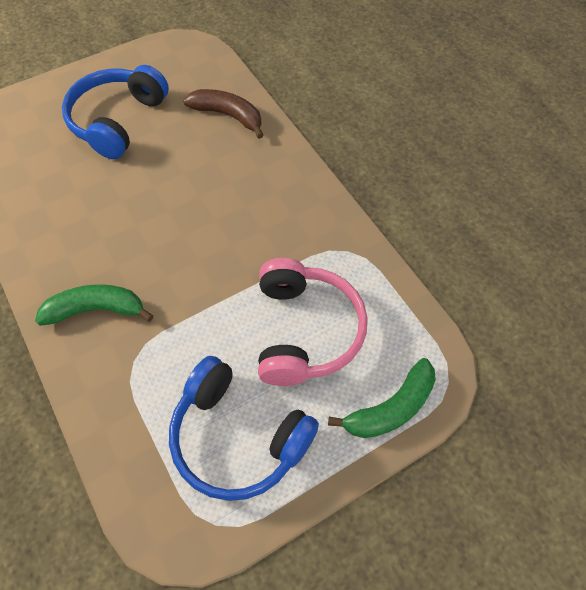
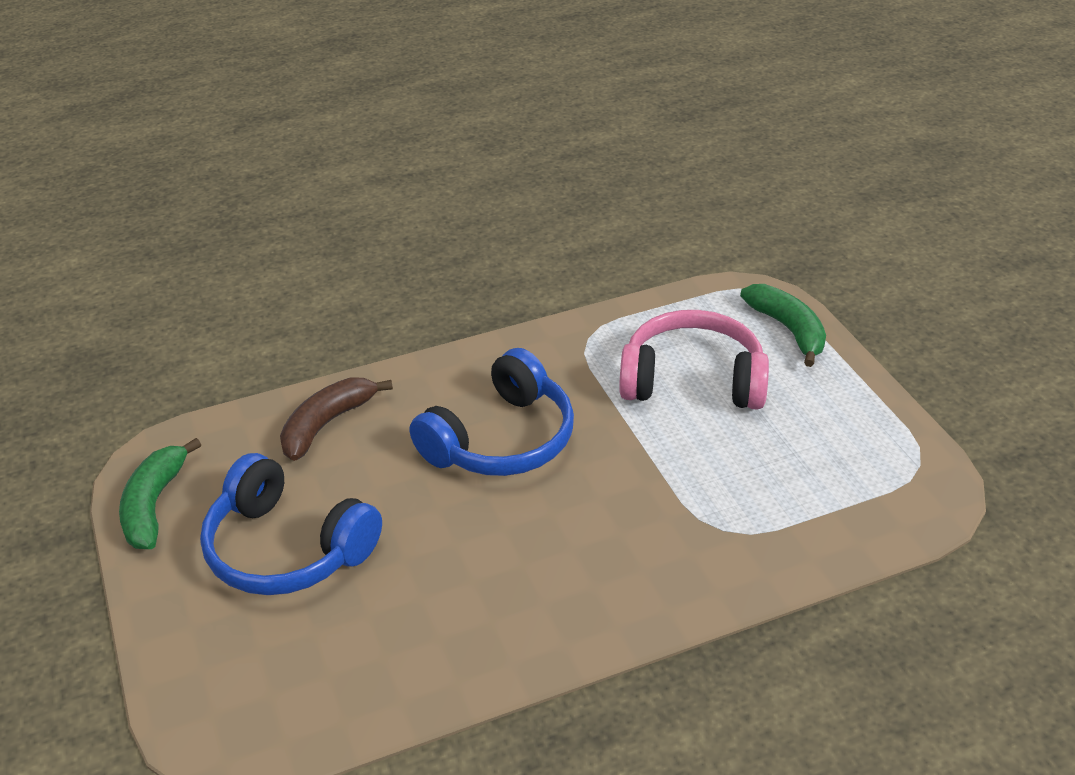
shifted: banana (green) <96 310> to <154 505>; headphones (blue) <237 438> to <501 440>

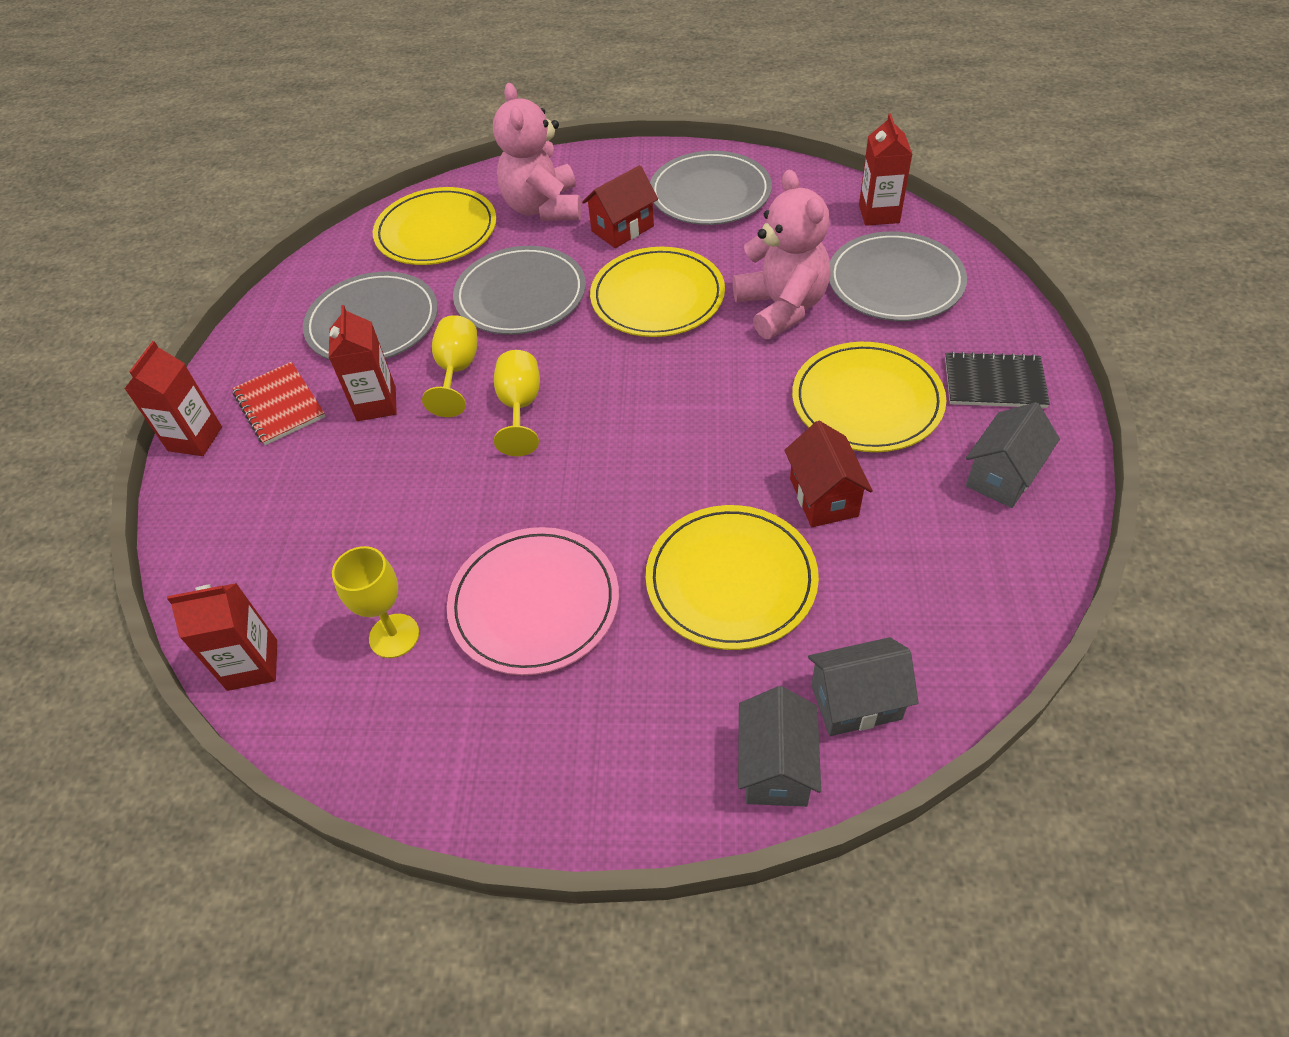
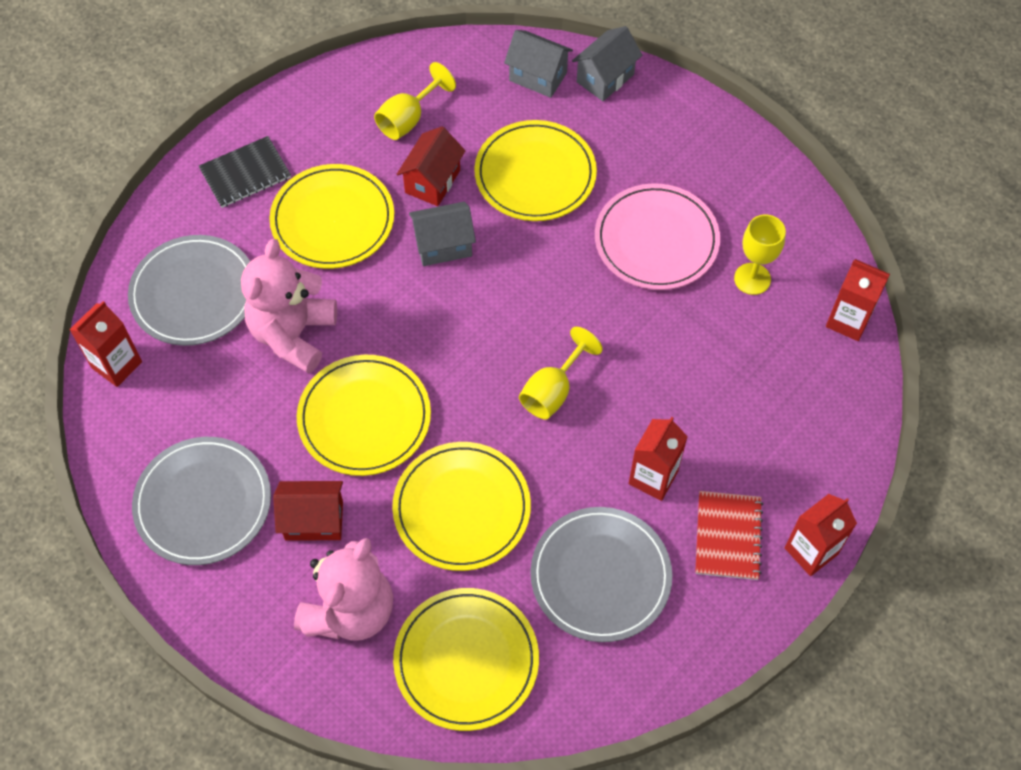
shifted: goblet (yellow) <457 371> to <408 119>; house (grey) <1002 476> to <443 245>
repainted: plate (grey) <520 295> to plate (yellow) <462 508>
rotated: notebook (black) <994 383> = <245 173> 75 degrees counterclockwise

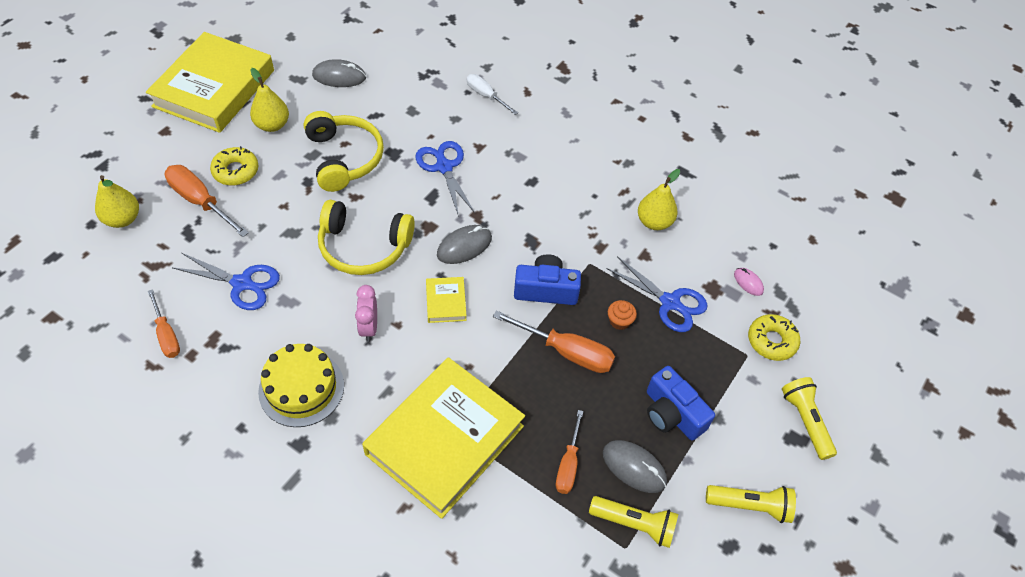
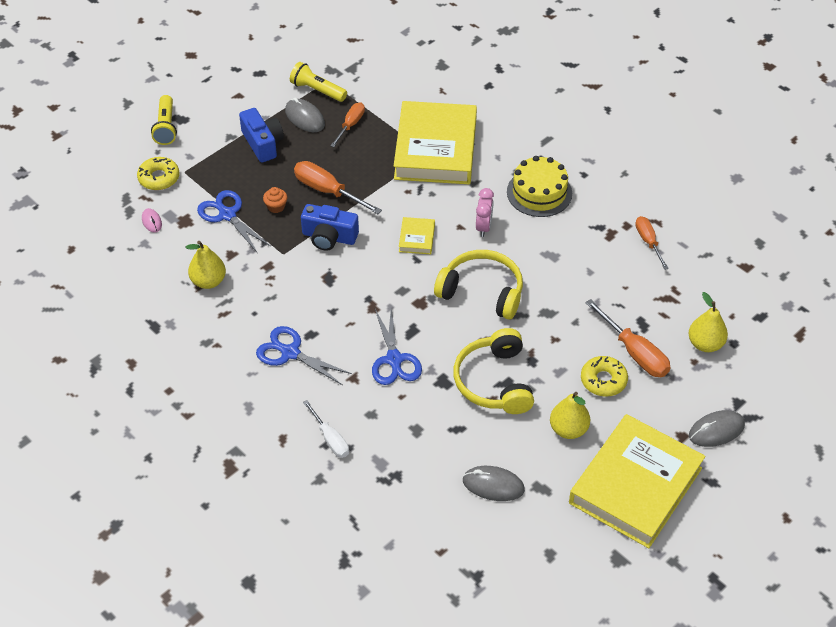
gone: flashlight (yellow) <750 505>
shifted: mouse (grey) <464 246> to <716 430>; scissors (blue) <242 283> to <290 353>
rotated: book (yellow) <445 440> = <435 149> 45 degrees counterclockwise

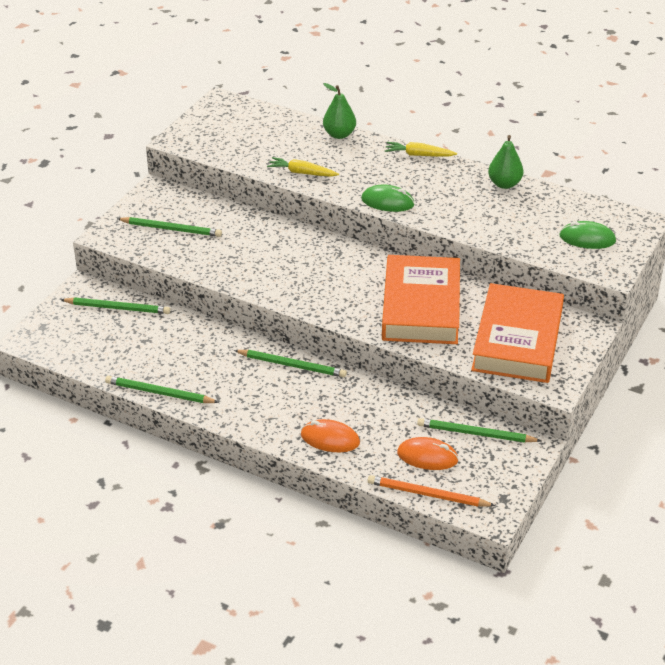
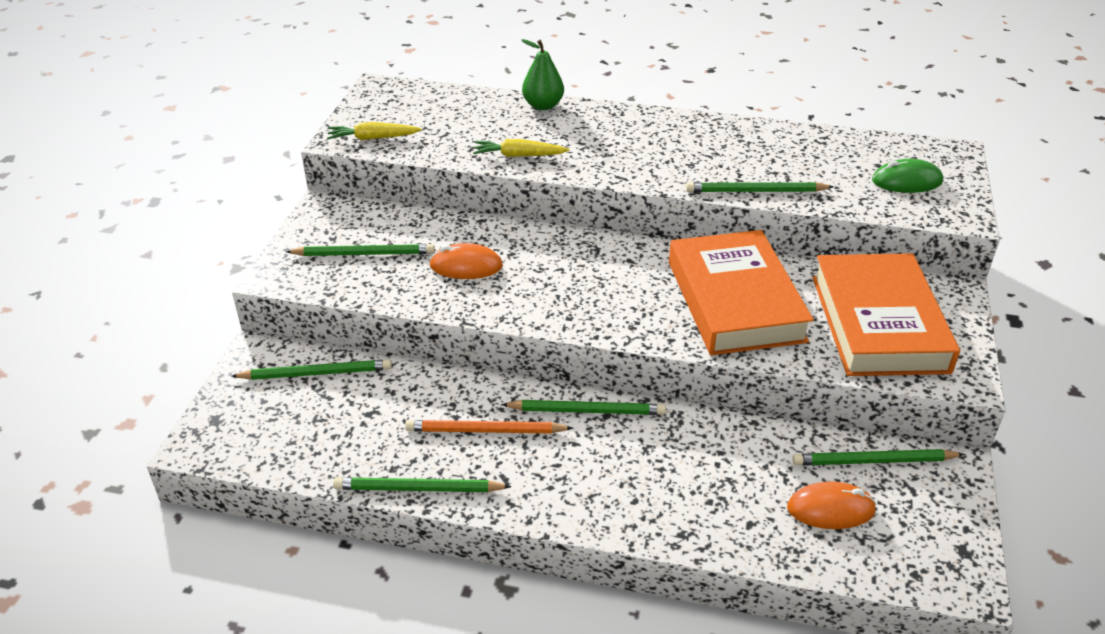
gone: pear (green) <504 184>; mouse (green) <387 202>
new: pencil (green) <755 191>
shifted: carrot (yellow) <418 155> to <372 138>; mouse (orange) <330 439> to <466 266>; pencil (orange) <427 494> to <485 431>

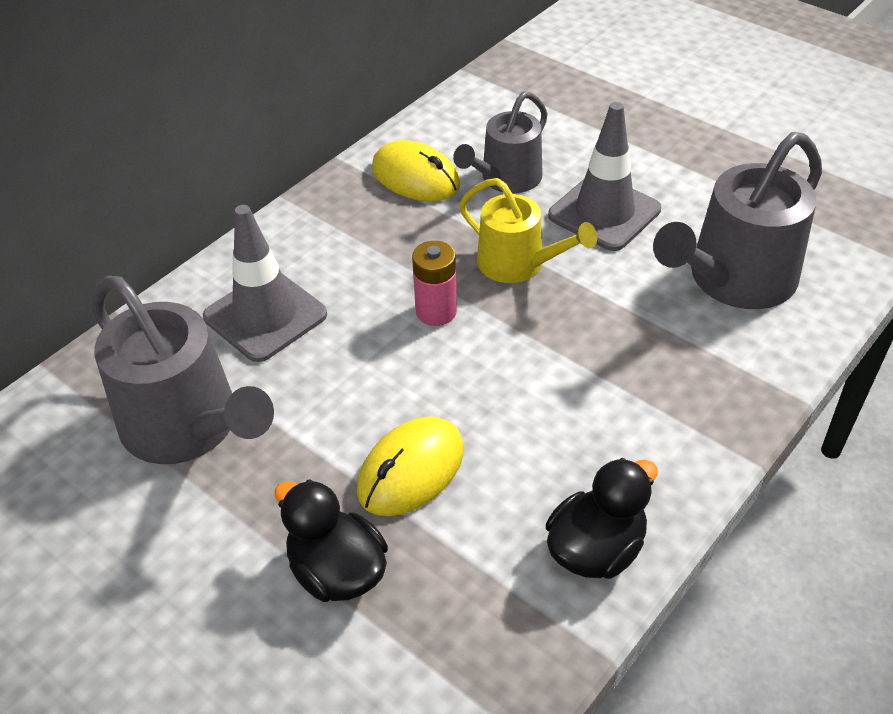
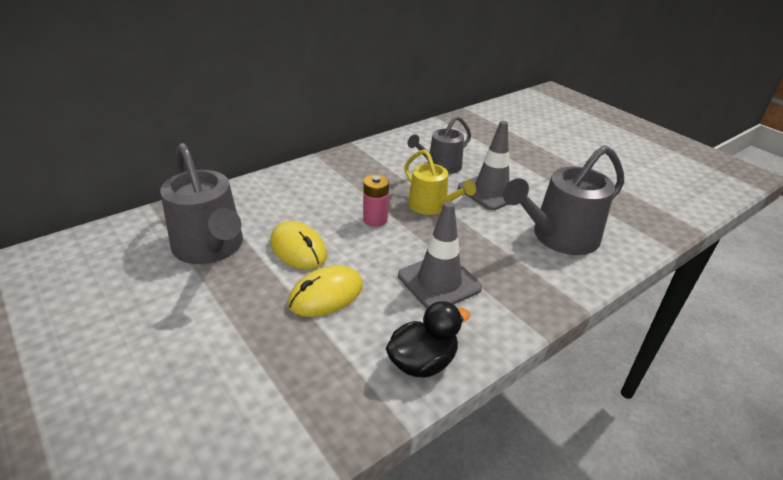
gone: duck (black) <337 571>
shifted: mouse (yellow) <415 177> to <298 249>; traffic cone (grey) <265 316> to <439 282>

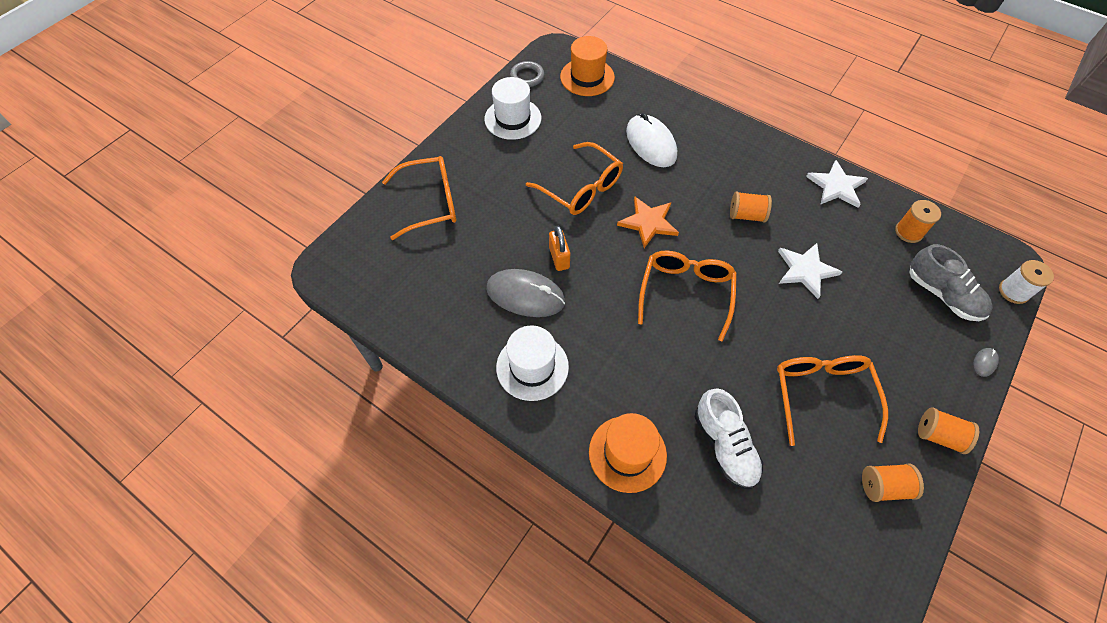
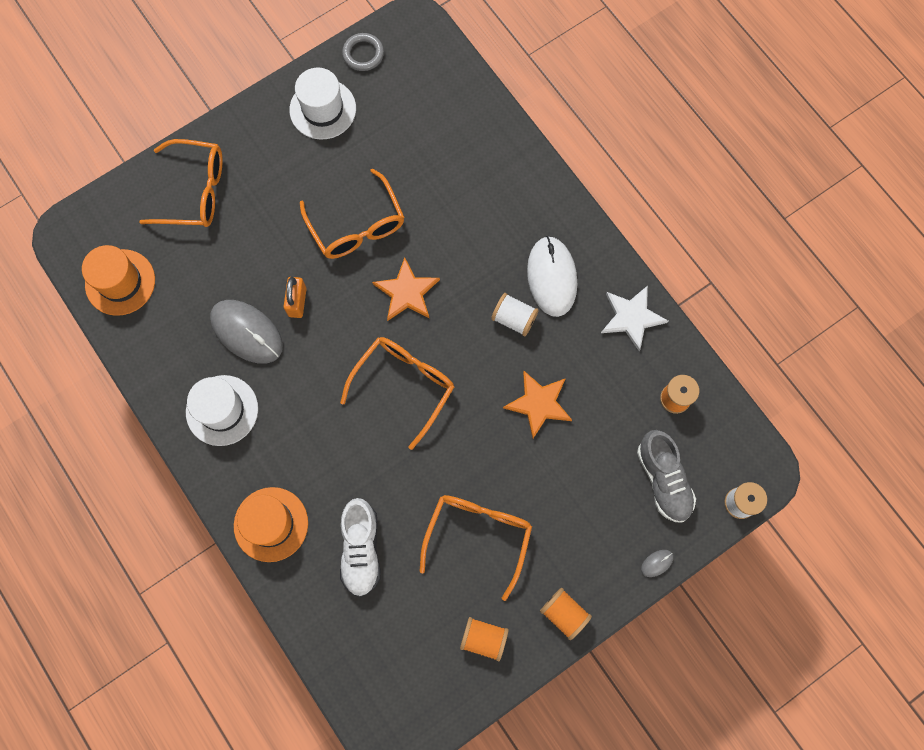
shifted: hat (orange) <587 77> to <120 282>; mouse (white) <651 143> to <552 277>
repainted: spool (orange) <746 215> to spool (white) <514 319>; star (white) <805 270> to star (orange) <539 404>

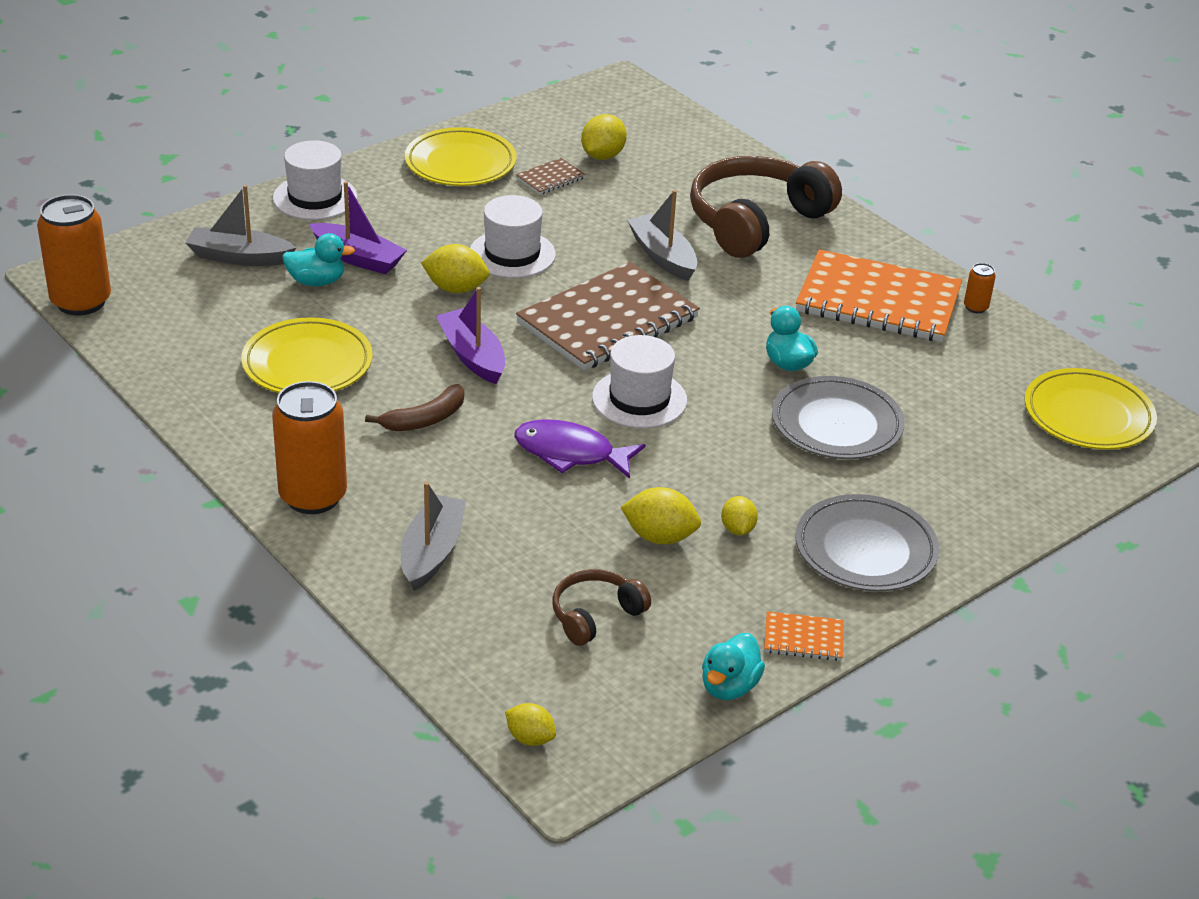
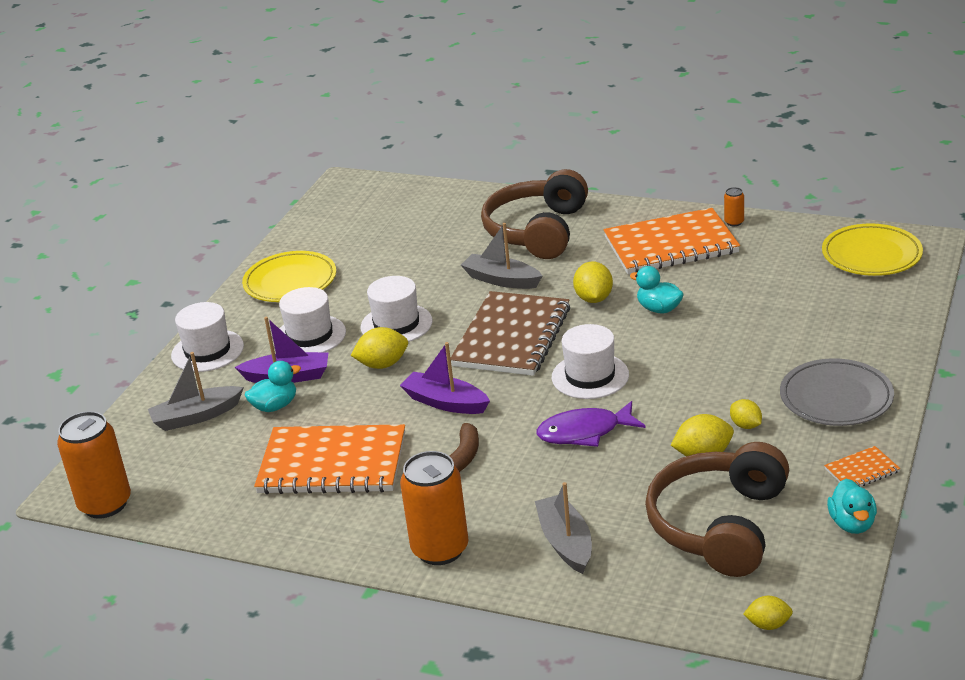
gone: notebook (brown) <550 178>; plate (grey) <836 424>
new: hat (white) <310 336>
shifted: lemon (yellow) <602 156> to <594 299>
swapped: plate (yellow) <307 364> to notebook (orange) <332 464>
scaled: headphones (brown) <595 615> = <719 525> x2.02

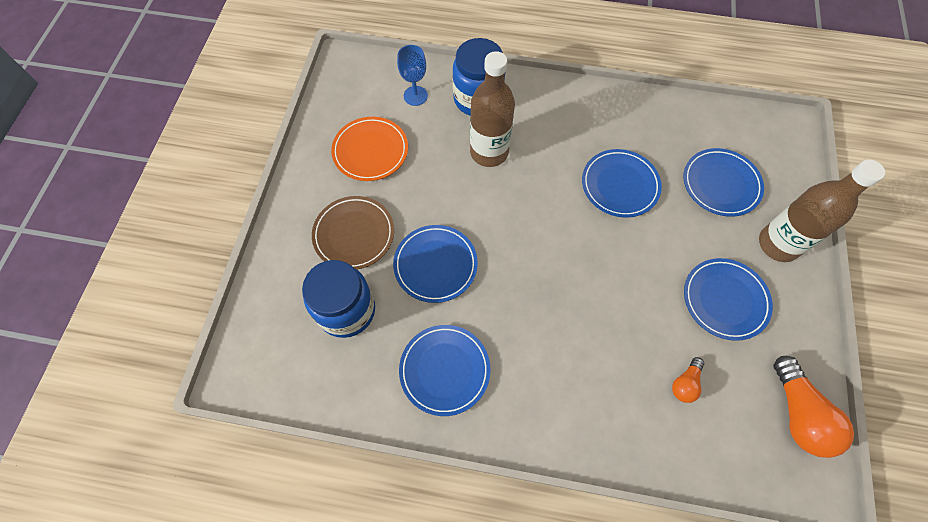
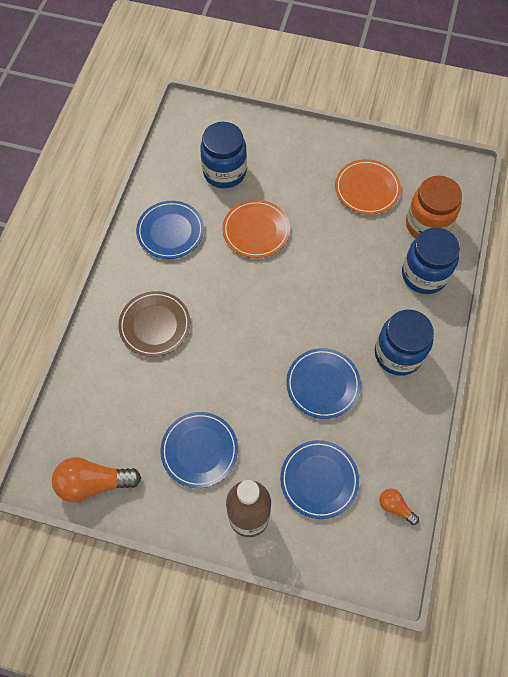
gone: bottle (brown) <489 152>
new: jar (blue) <398 354>
shifted: plate (brown) <354 234> to <155 325>; light bulb (orange) <685 383> to <395 507>
swapped: goblet (blue) <415 96> to jar (orange) <427 224>
repainted: plate (blue) <435 265> to plate (orange) <256 230>

